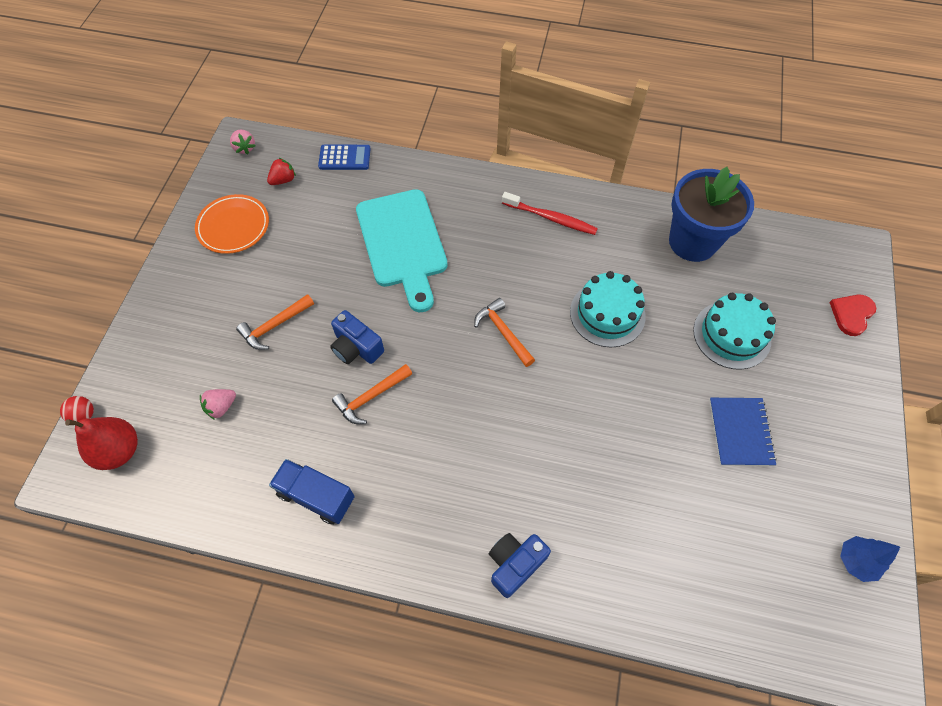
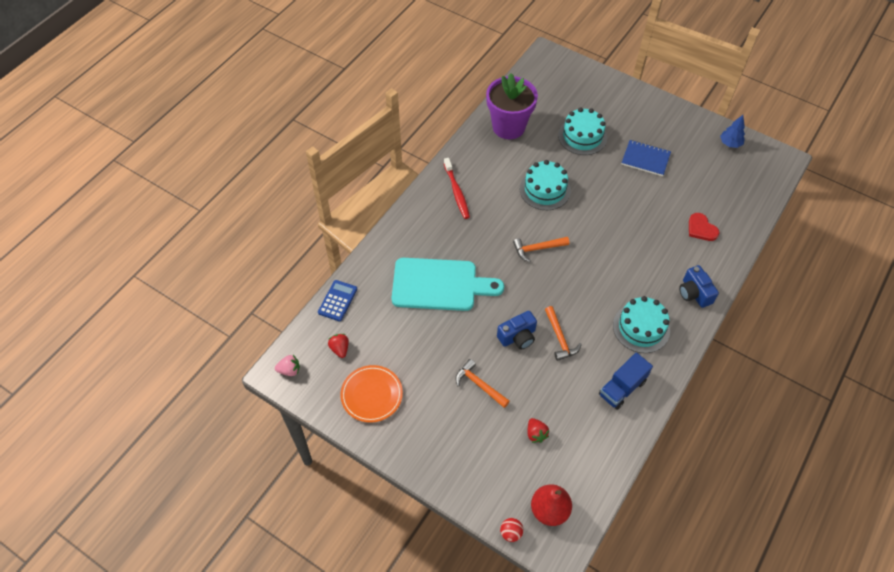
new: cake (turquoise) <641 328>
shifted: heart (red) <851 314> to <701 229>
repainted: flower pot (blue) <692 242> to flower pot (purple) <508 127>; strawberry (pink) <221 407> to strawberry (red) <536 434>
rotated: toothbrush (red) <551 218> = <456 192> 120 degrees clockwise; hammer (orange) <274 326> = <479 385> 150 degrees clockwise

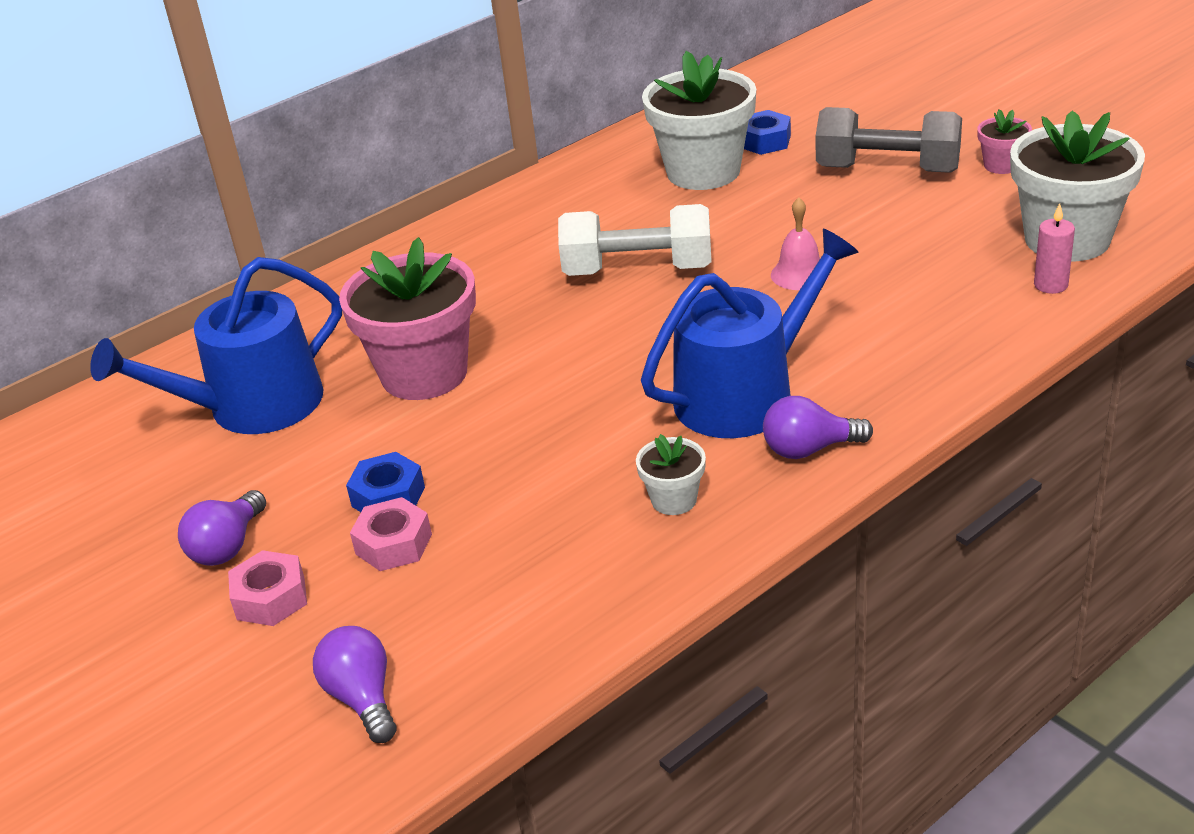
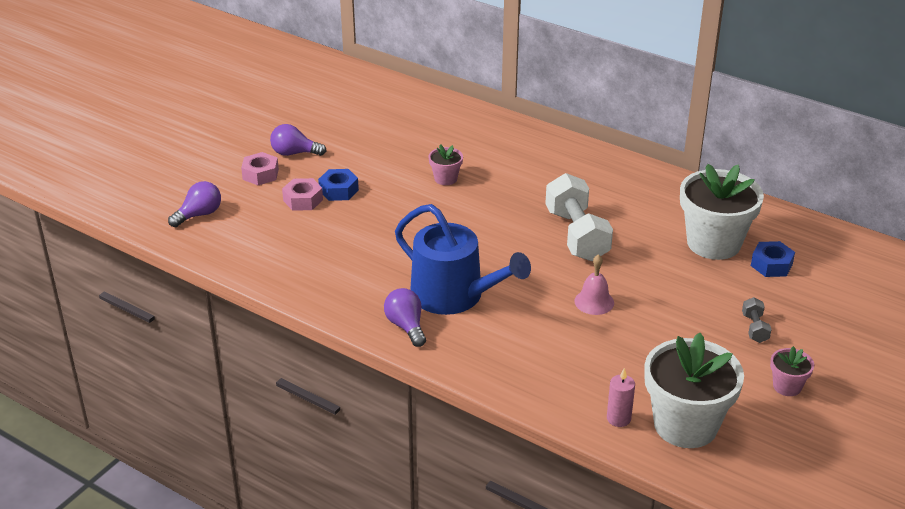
gone: watering can (blue) <252 407>; flower pot (white) <674 500>
scaled: dumbbell (grey) <887 169> = <754 328> x0.45; flower pot (pink) <424 374> = <445 178> x0.46

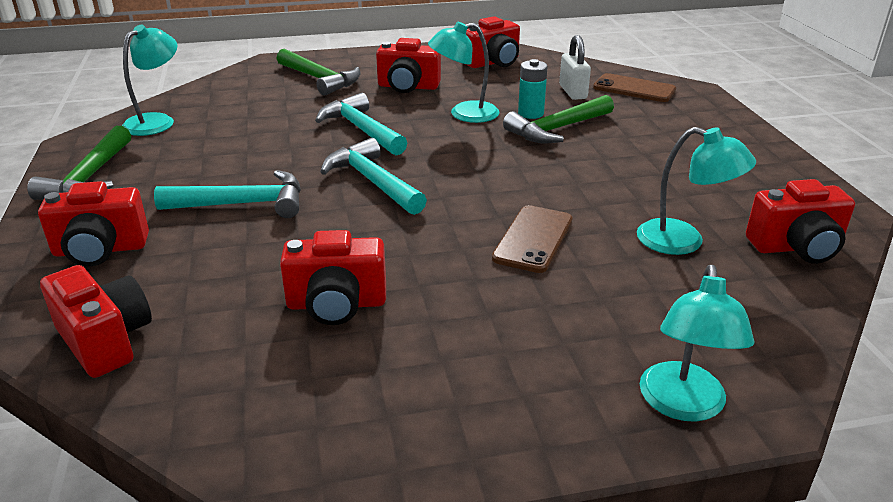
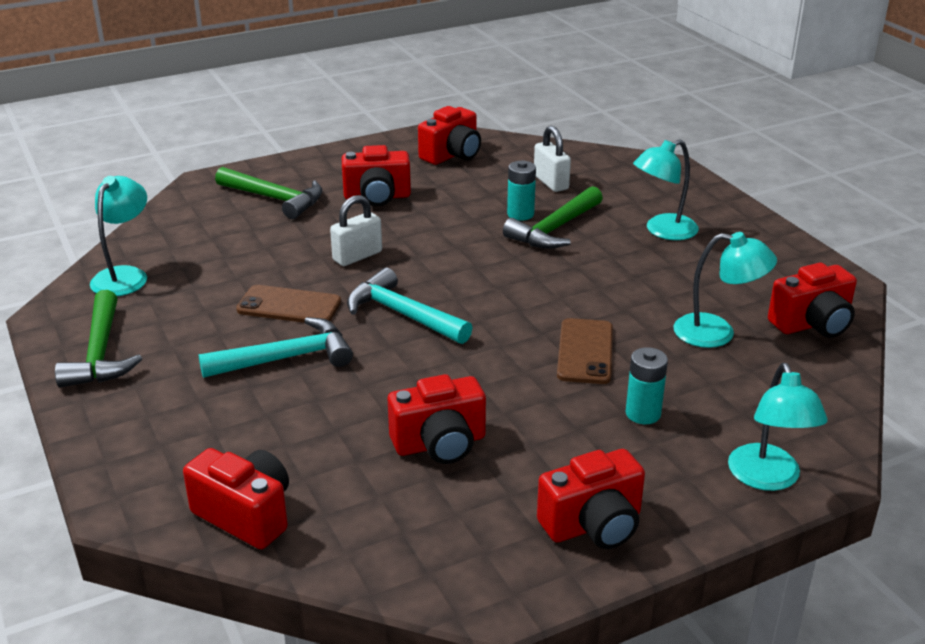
new: battery (turquoise) <643 414>
shifted: lamp (turquoise) <464 114> to <662 231>; phone (brown) <634 89> to <289 306>; camera (red) <100 250> to <593 525>
swapped: hammer (turquoise) <361 130> to padlock (white) <357 256>

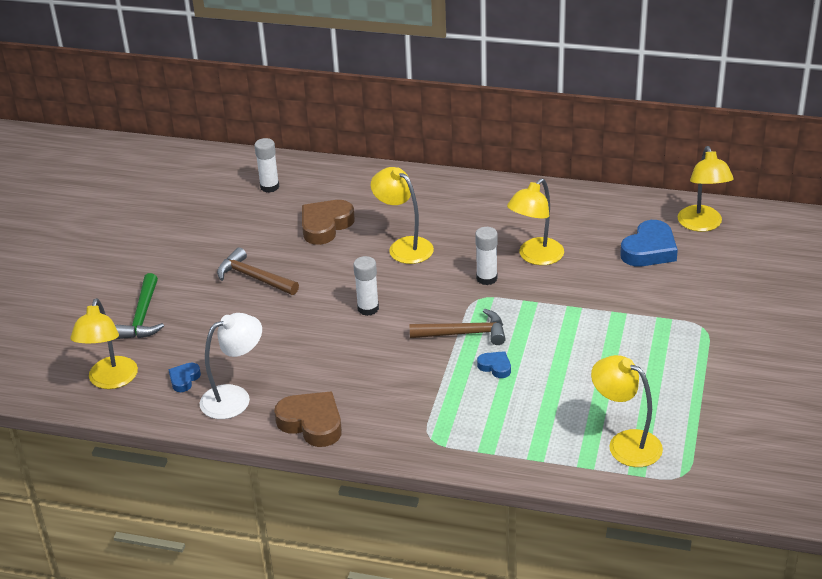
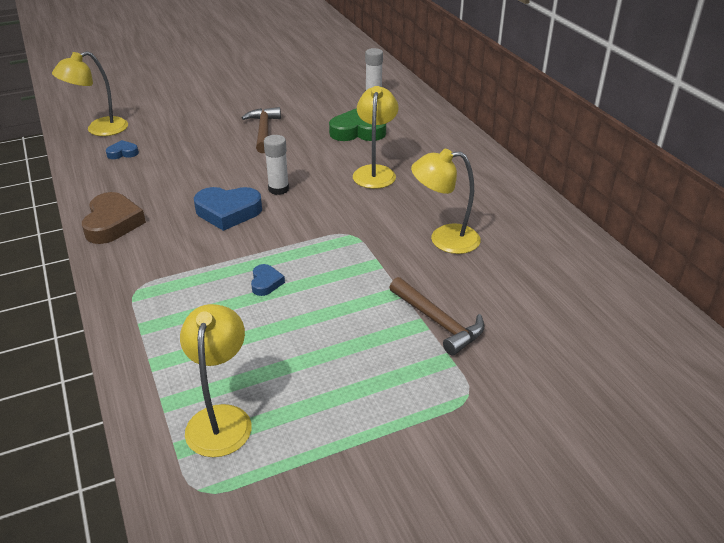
gone: lamp (yellow) <702 225>; glue stick (white) <486 278>; hammer (green) <142 316>; lamp (white) <235 398>
shifted: heart (blue) <649 250> to <228 212>; hammer (brown) <464 333> to <438 322>
repainted: heart (brown) <325 226> to heart (green) <357 131>

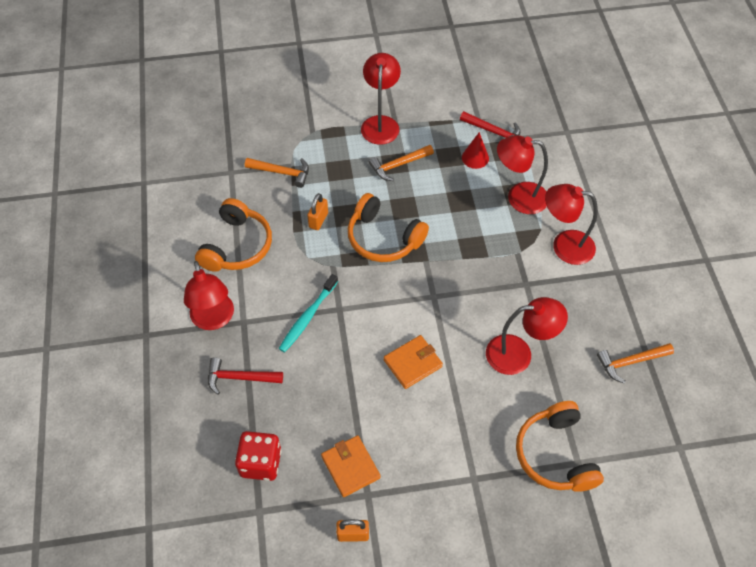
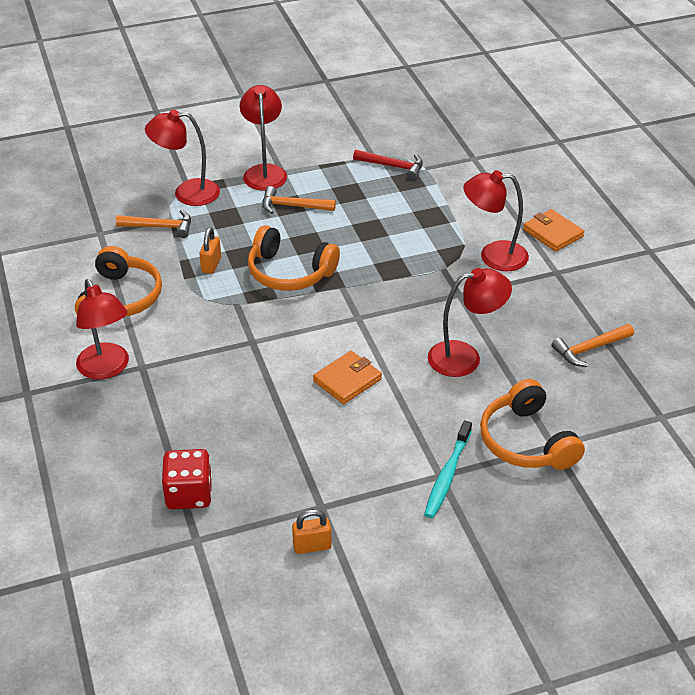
gone: cone (red) <475 158>; hammer (red) <240 378>
shifted: lamp (red) <518 197> to <187 193>; toothbrush (turquoise) <308 317> to <447 475>; wallet (orange) <350 467> to <552 233>
rotated: hammer (orange) <398 165> = <293 206> 45 degrees clockwise

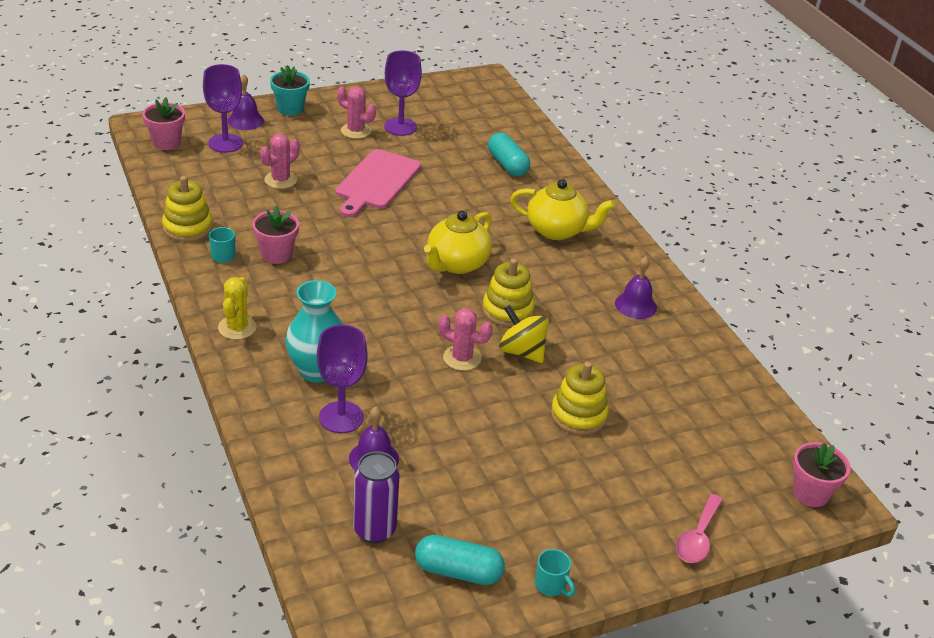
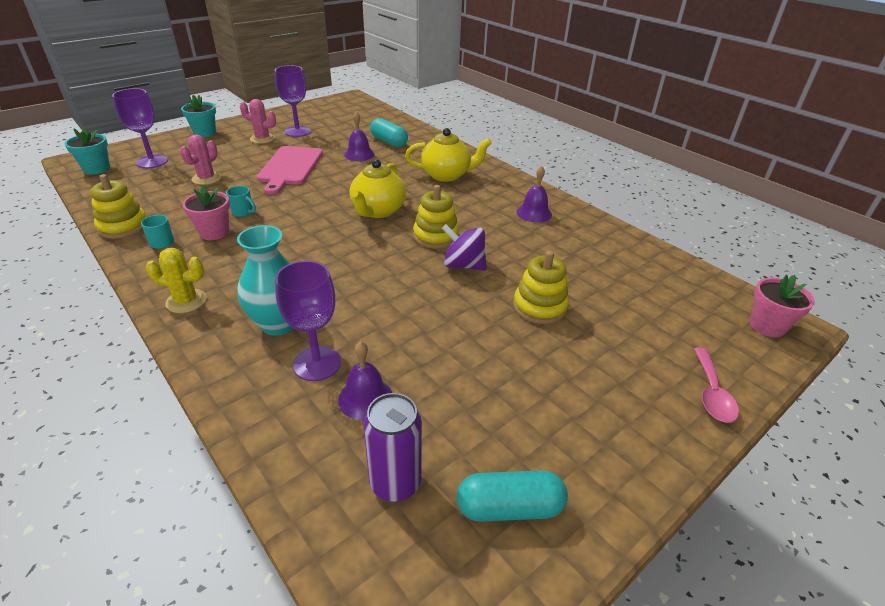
gone: cactus (pink) <462 358>
shifted: bell (purple) <245 120> to <359 154>; mug (turquoise) <551 586> to <243 212>
repainted: flower pot (pink) <166 142> to flower pot (turquoise) <97 169>; spinning top (yellow) <522 351> to spinning top (purple) <463 265>
rotated: cactus (yellow) <237 327> = <186 301> 75 degrees counterclockwise

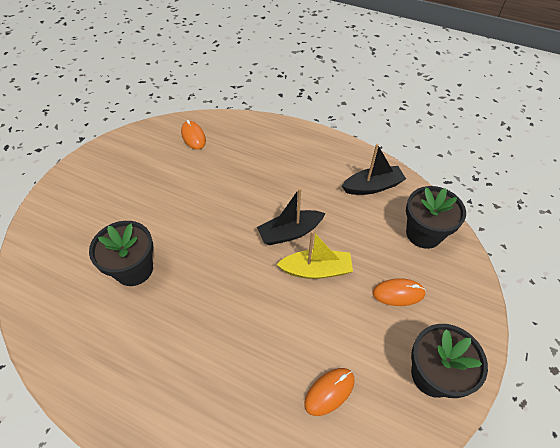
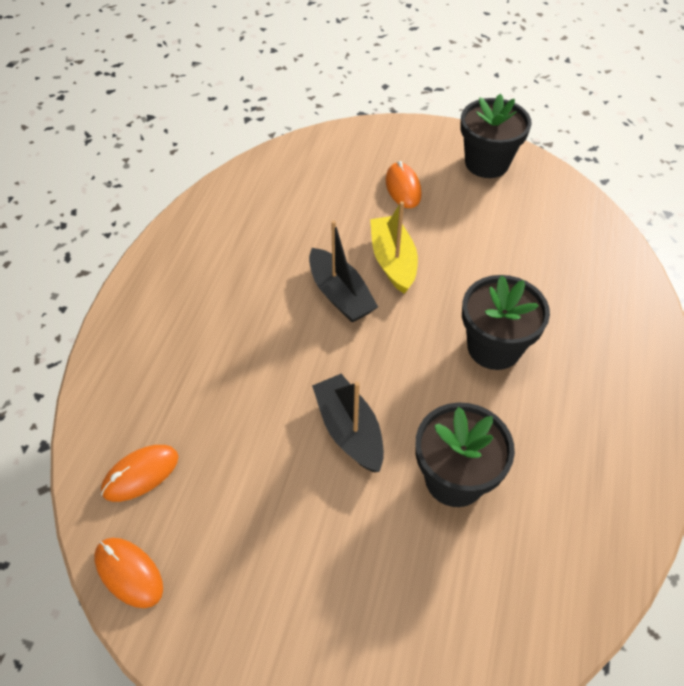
shifted: boat (black) <372 186> to <349 430>; flower pot (black) <423 233> to <494 347>; mouse (orange) <329 391> to <129 573>

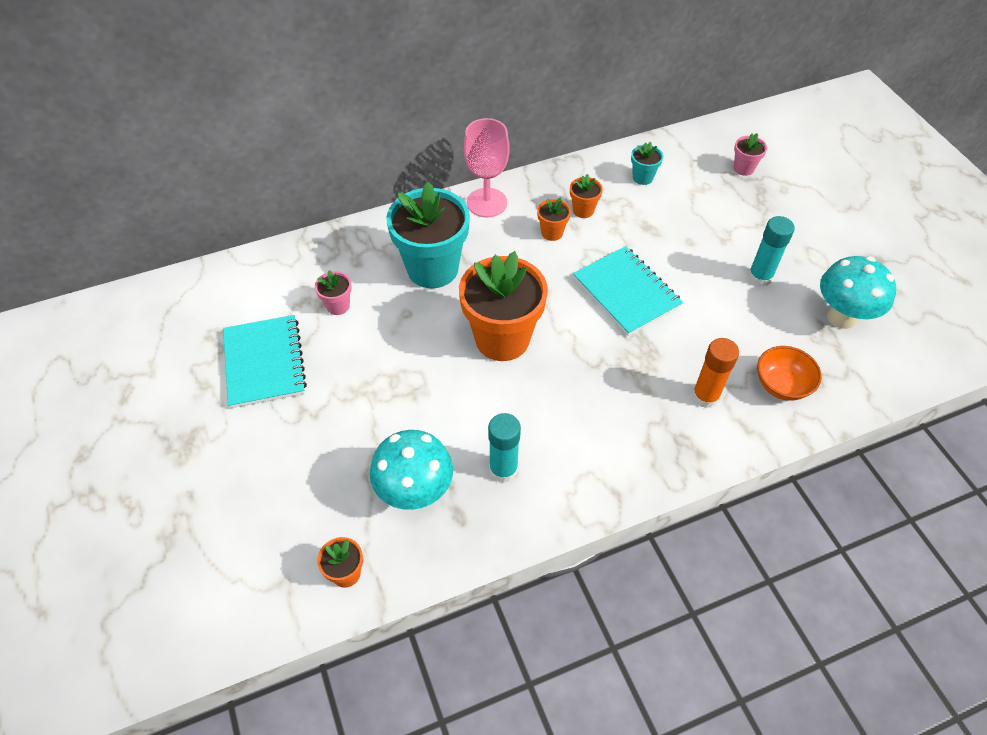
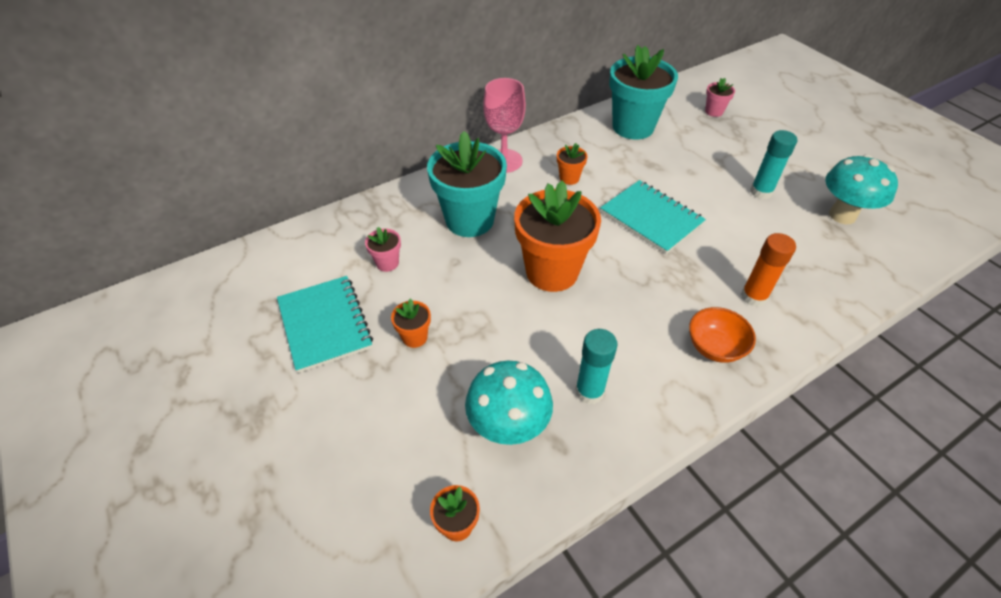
shifted: flower pot (orange) <583 210> to <414 337>; bowl (orange) <781 385> to <714 347>
scaled: flower pot (turquoise) <642 177> = <633 127> x2.29

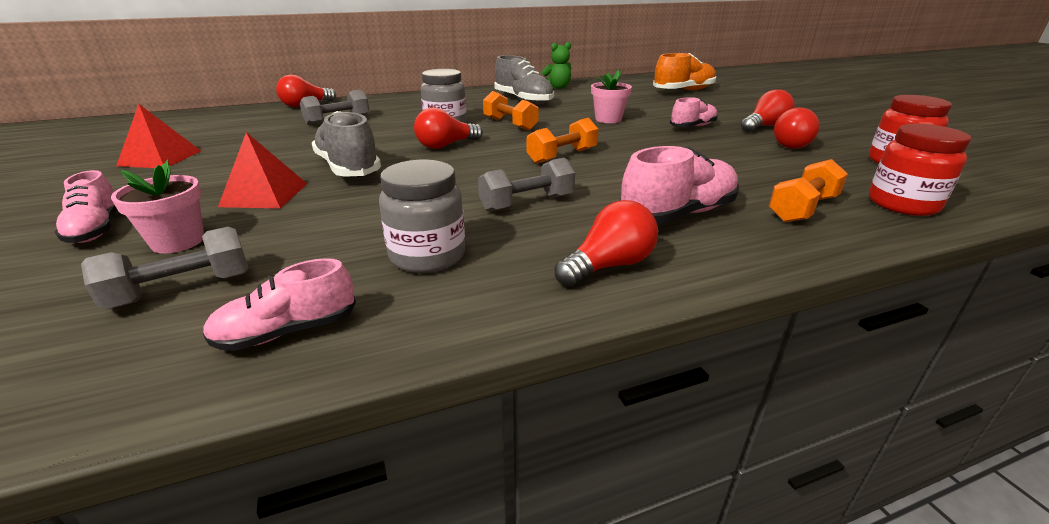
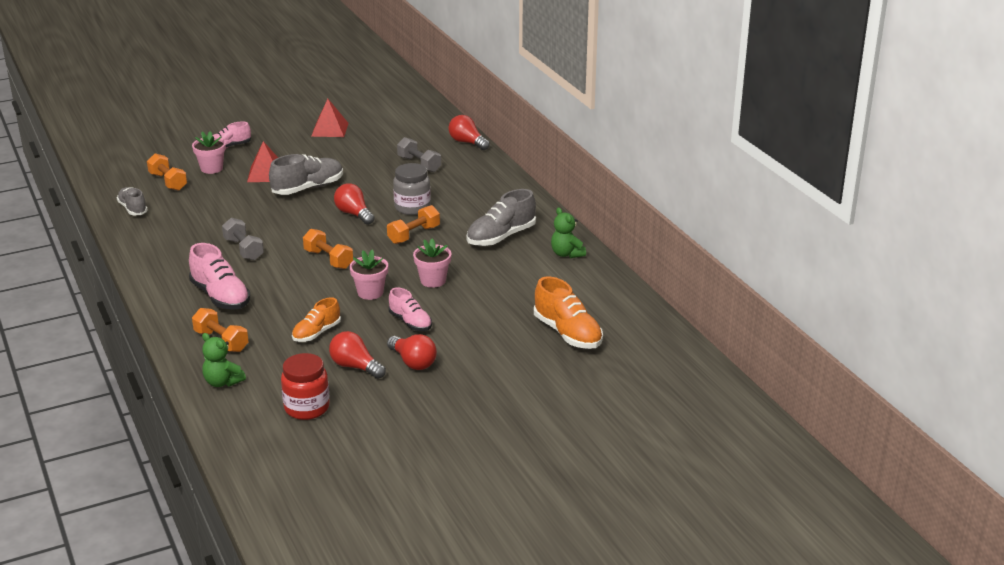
gone: jar (grey) <427 256>; light bulb (red) <609 265>
new: flower pot (pink) <370 292>; shoe (orange) <316 333>
swapped: jar (red) <902 204> to teddy bear (green) <222 382>
repainted: dumbbell (grey) <182 289> to dumbbell (orange) <168 182>; shoe (pink) <287 332> to shoe (grey) <133 209>

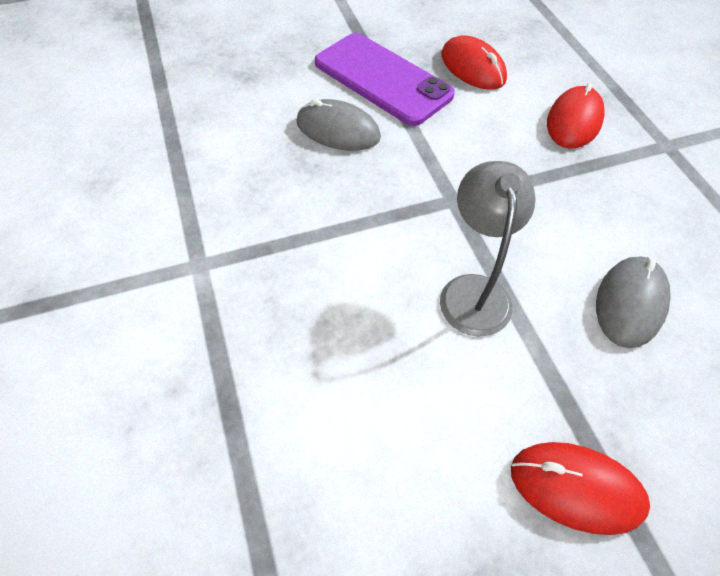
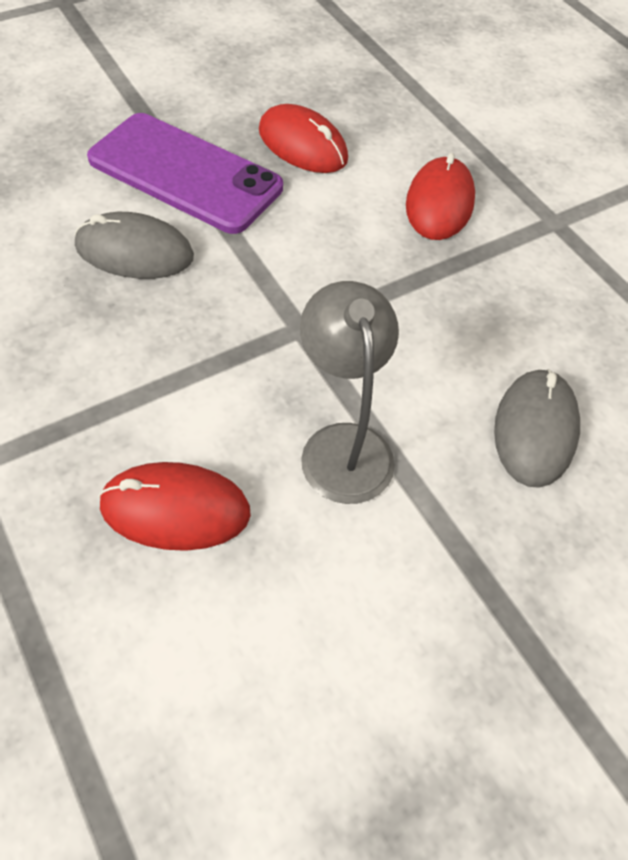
shifted: mouse (red) <576 488> to <175 509>

